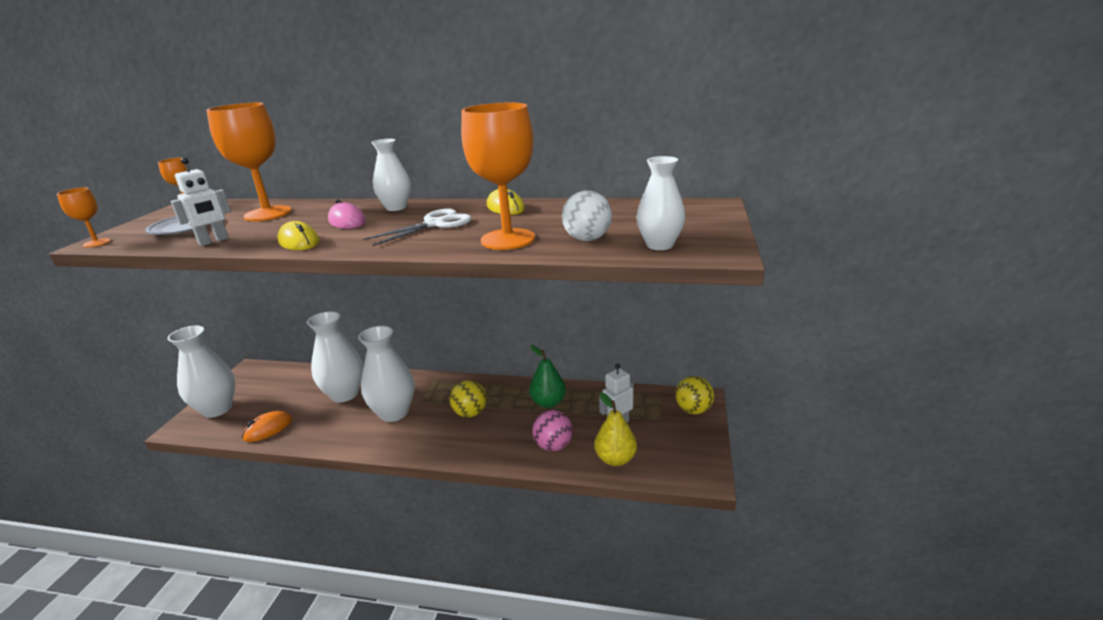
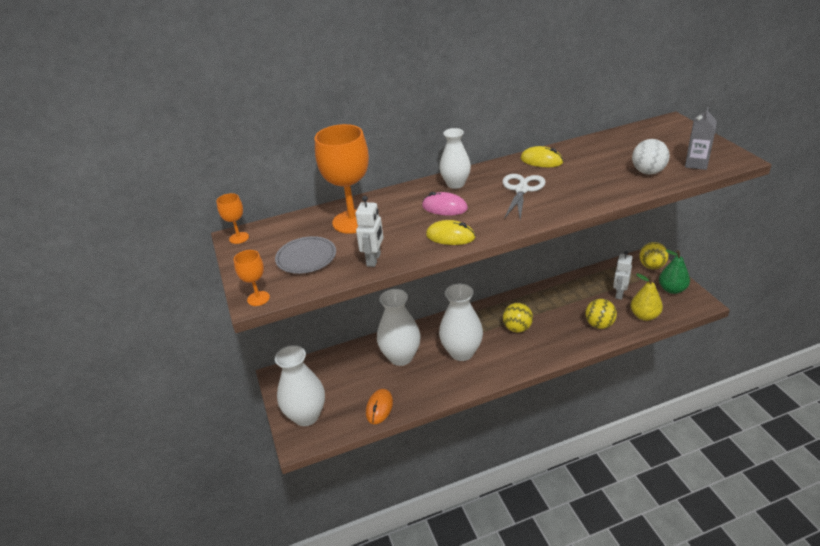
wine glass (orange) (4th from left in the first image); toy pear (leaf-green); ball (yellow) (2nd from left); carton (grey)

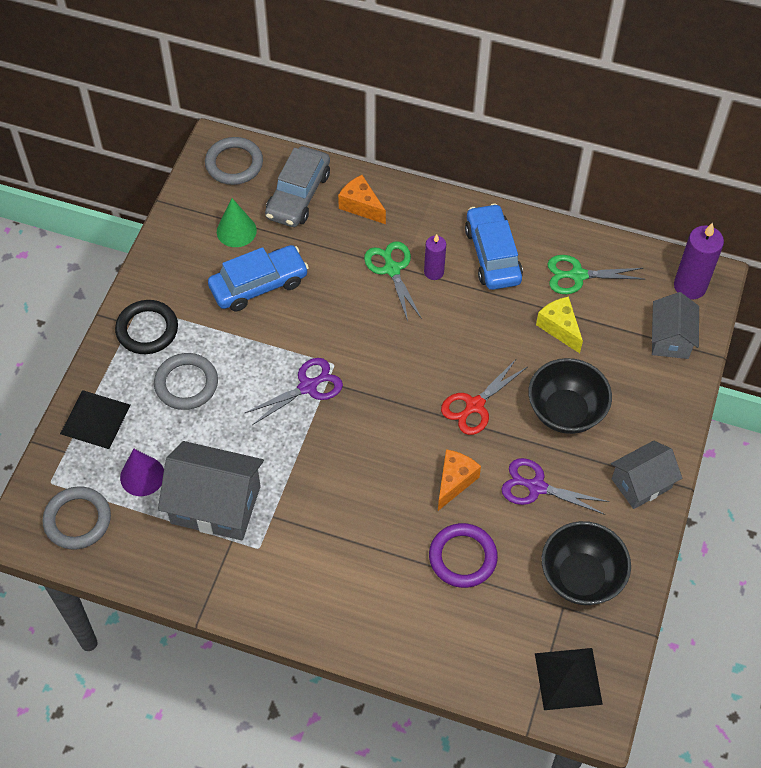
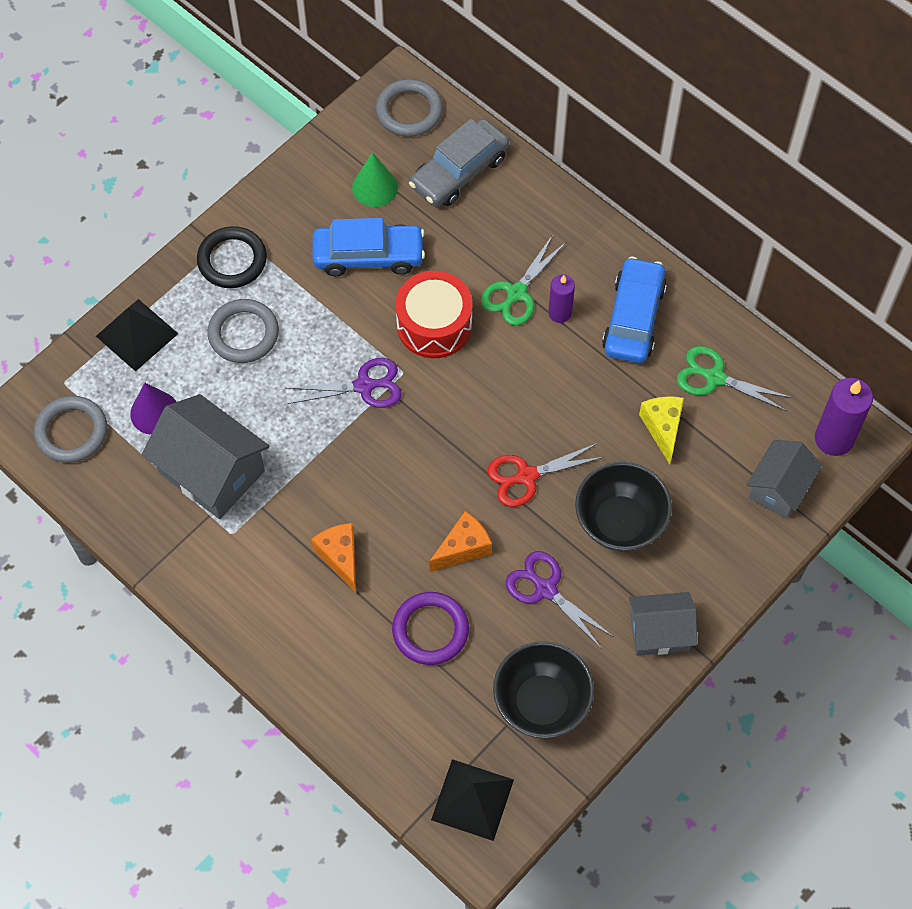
piece of cheese (orange) (1st from left); pair of scissors (leaf-green) (1st from left); snare drum (crimson)

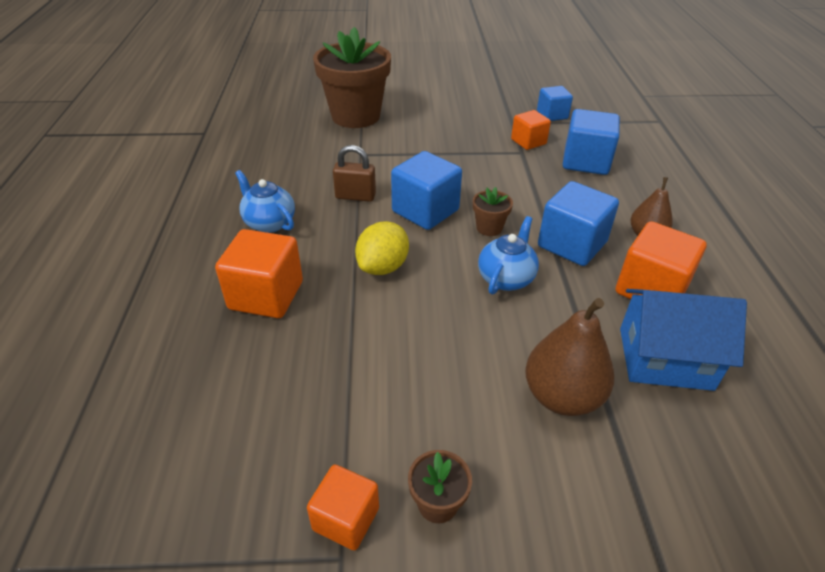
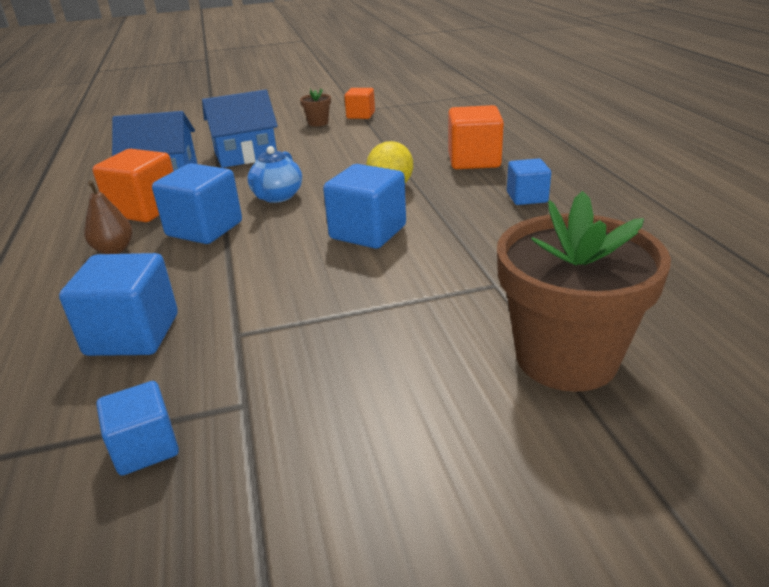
cube (blue) (5th from left); padlock (brown); flower pot (brown) (3rd from left in the first image); cube (orange) (3rd from left in the first image); house (blue) (2nd from left)

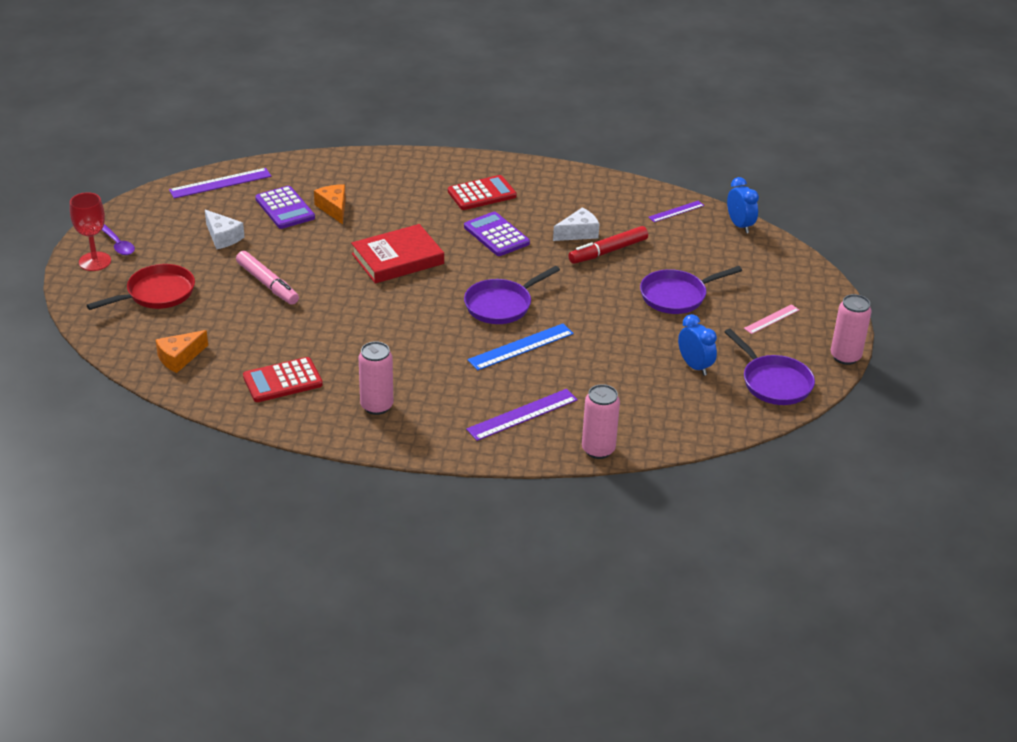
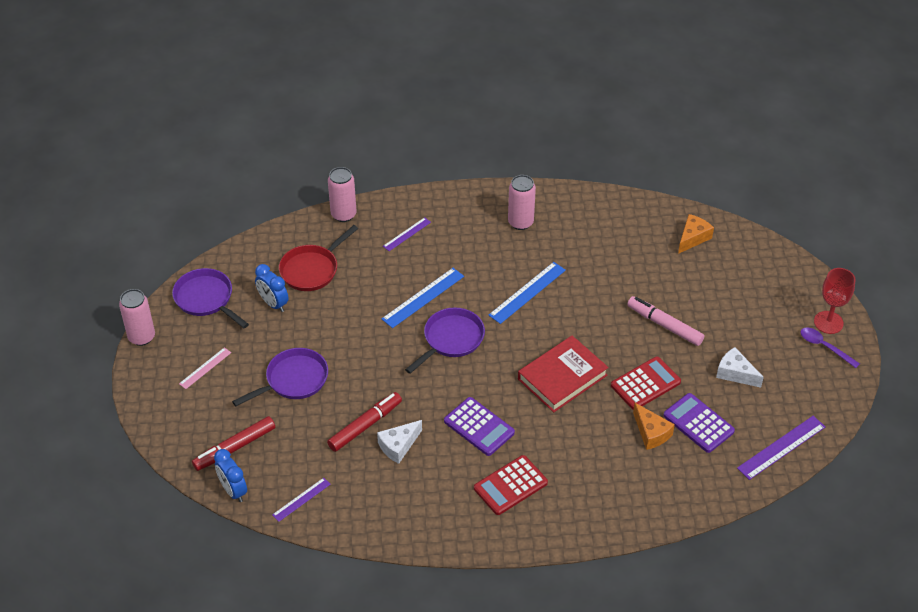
pan (crimson); adding machine (crimson) (2nd from left); straightedge (purple) (2nd from left); marker pen (crimson) (1st from left); straightedge (blue) (2nd from left)

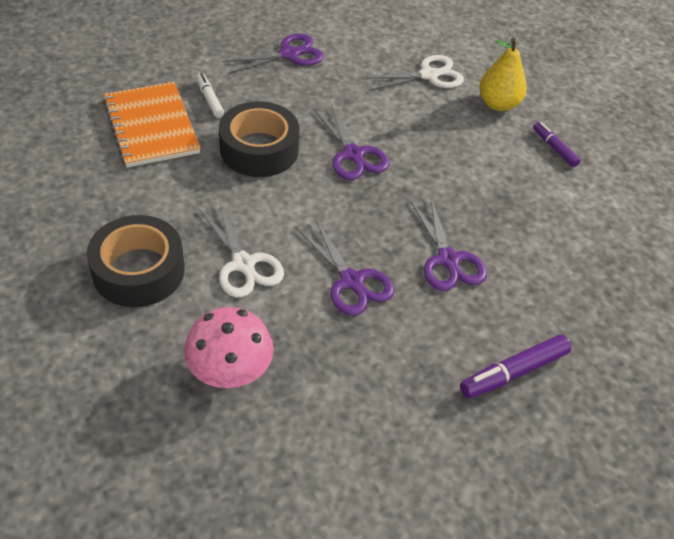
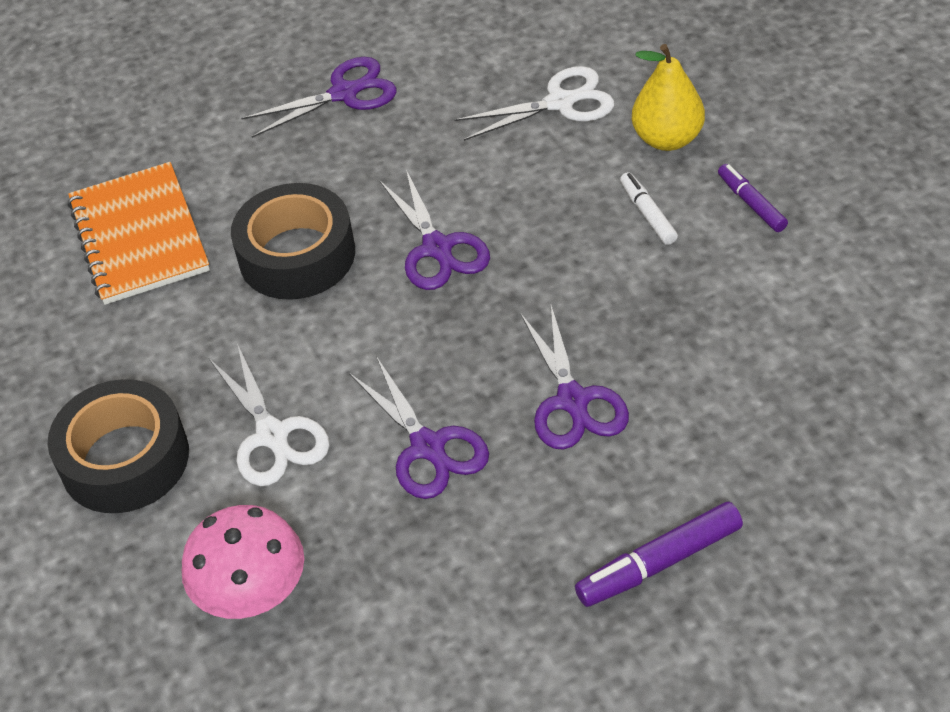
marker pen (snow-white)

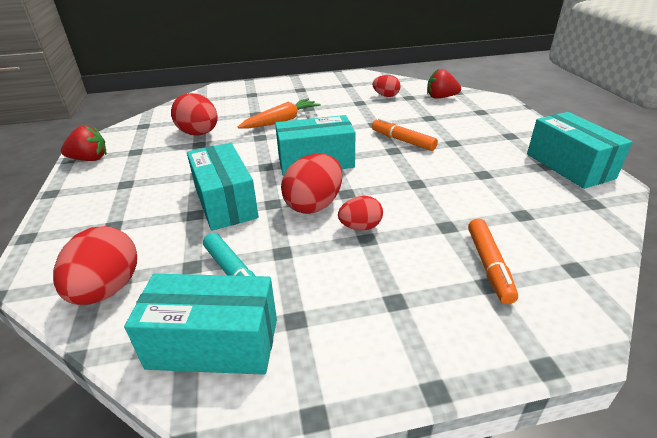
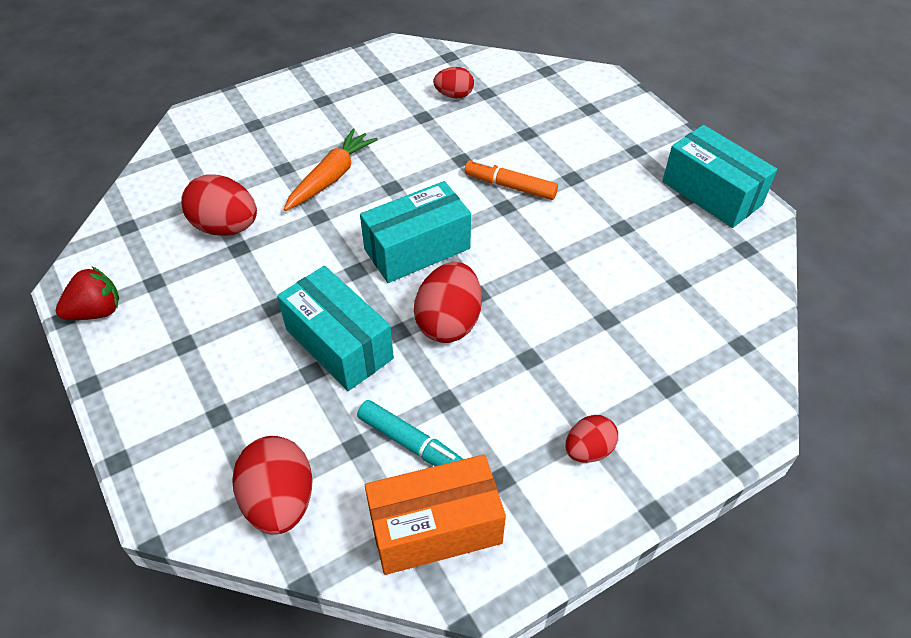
parcel (orange); toy egg (crimson) (5th from left); strawberry (crimson) (2nd from left in the first image); marker pen (orange) (2nd from left in the first image)

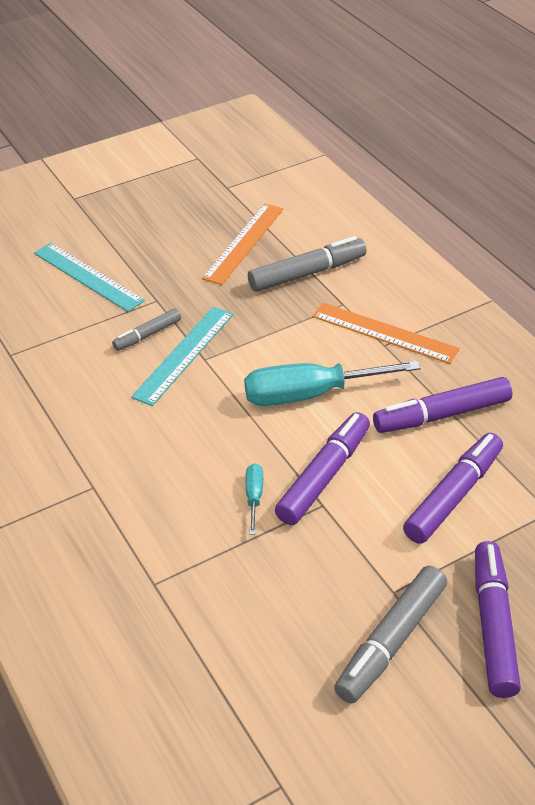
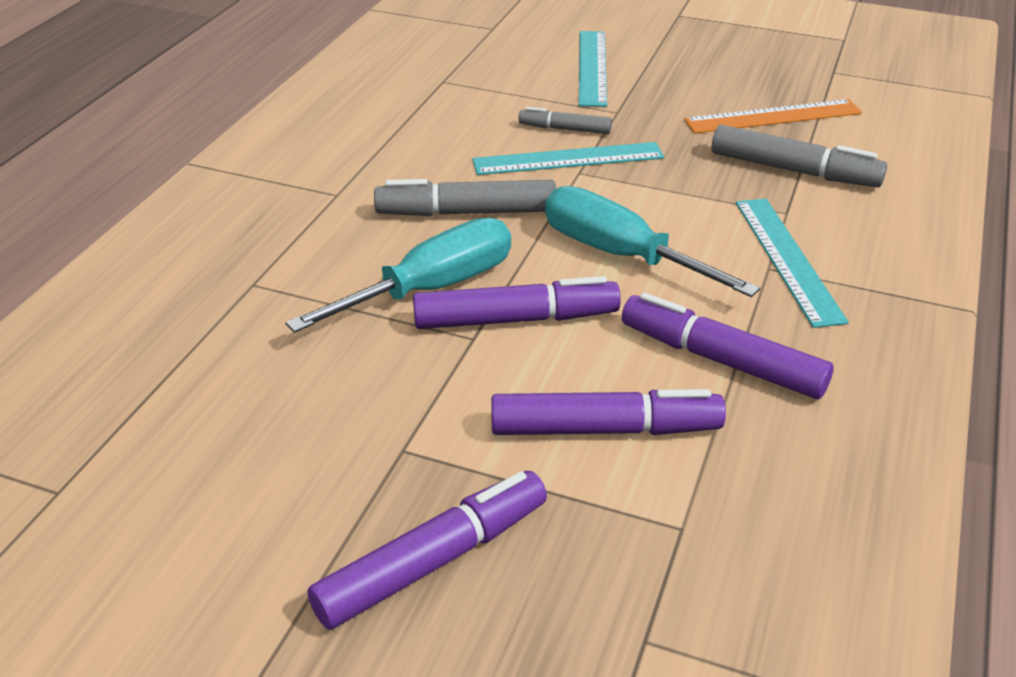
screwdriver (aqua) (1st from left); straightedge (aqua) (3rd from left); marker pen (grey) (1st from left)

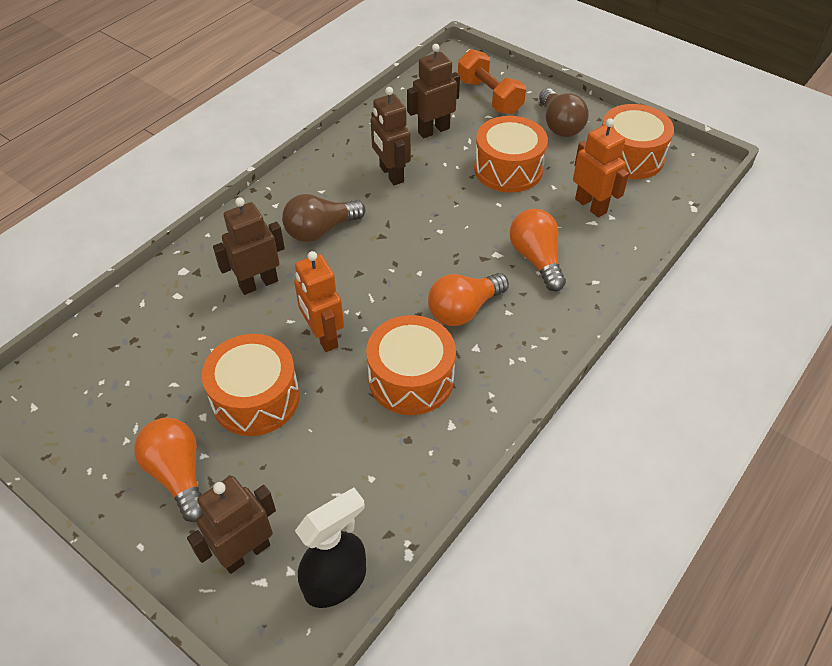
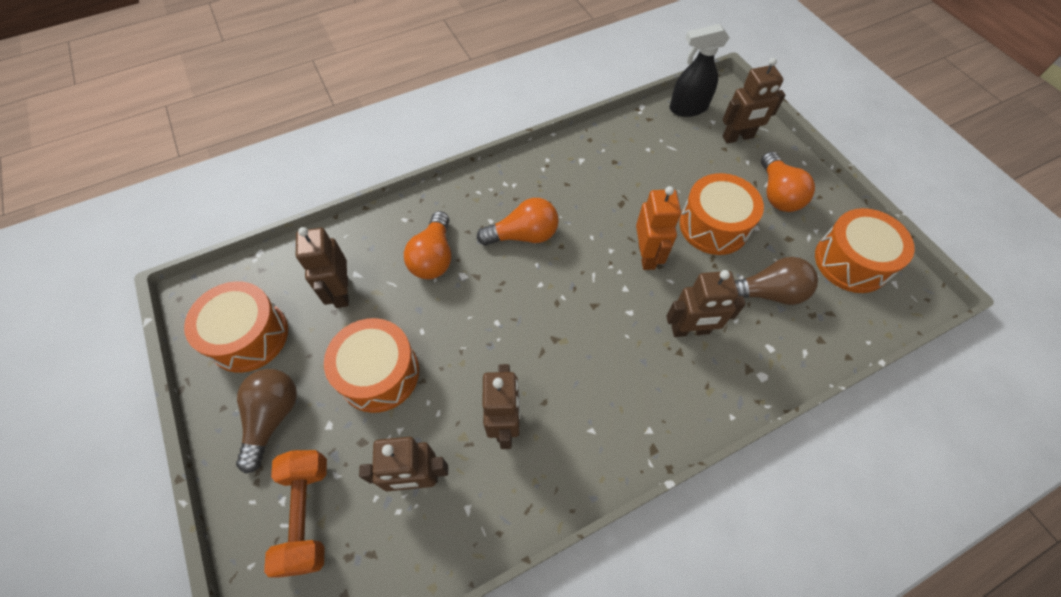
light bulb (brown) (2nd from left); snare drum (orange) (4th from left); toy robot (brown) (1st from left)

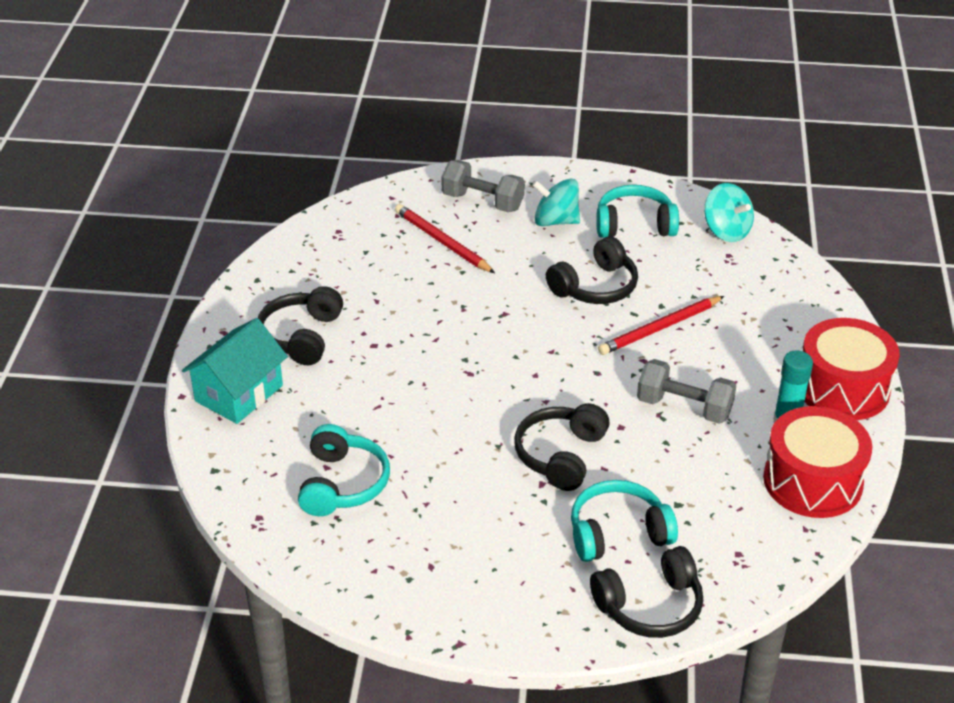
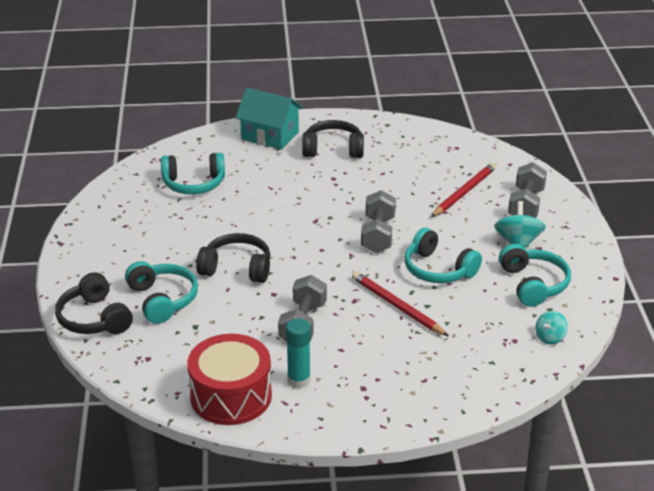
headset (aqua) (3rd from left); whirligig (aqua) (2nd from left); snare drum (crimson) (2nd from left in the first image); hand weight (grey) (2nd from left)

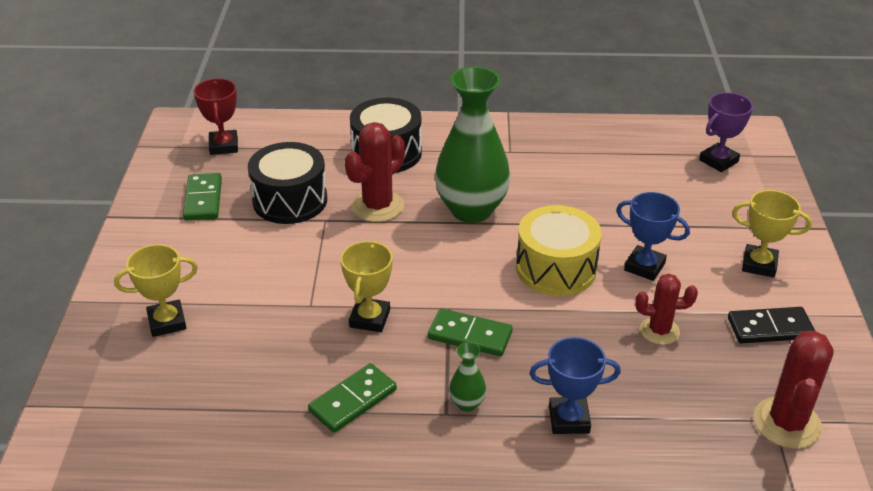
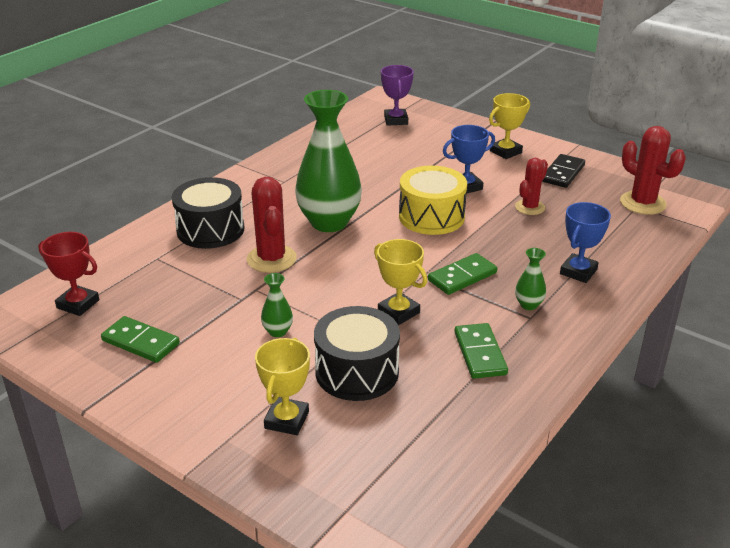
snare drum (black) (2nd from left); tall vase (leaf-green) (1st from left)

